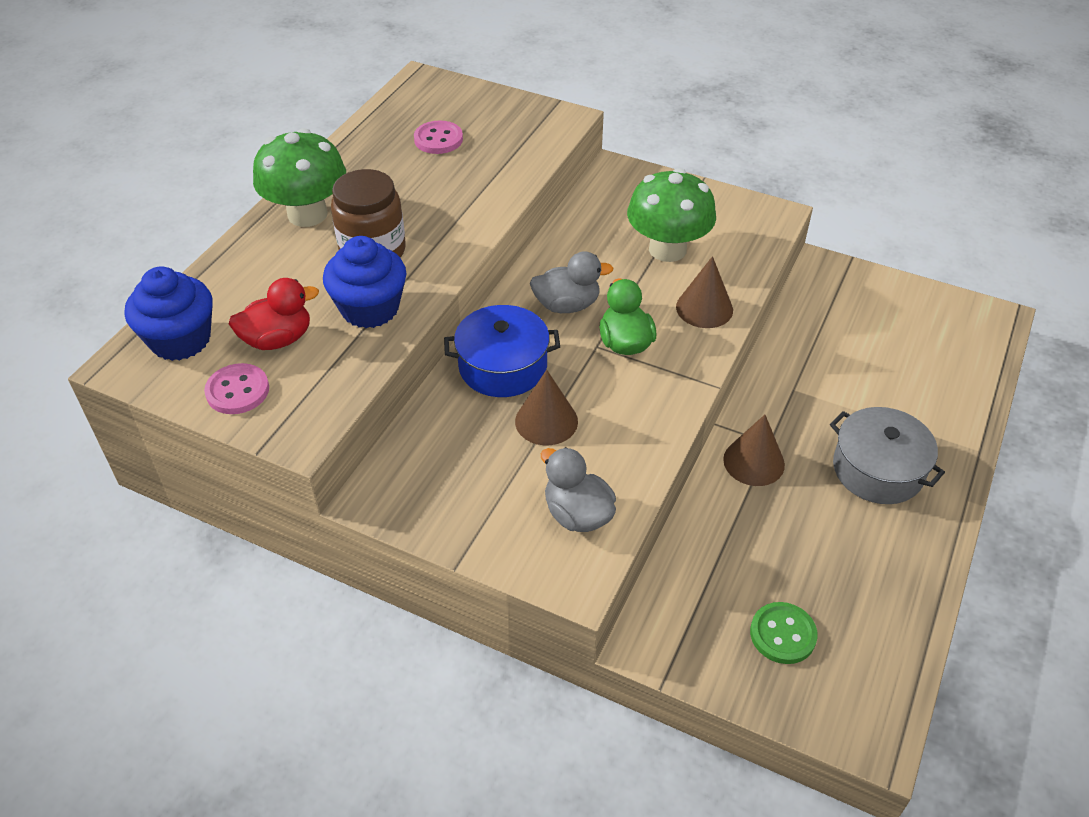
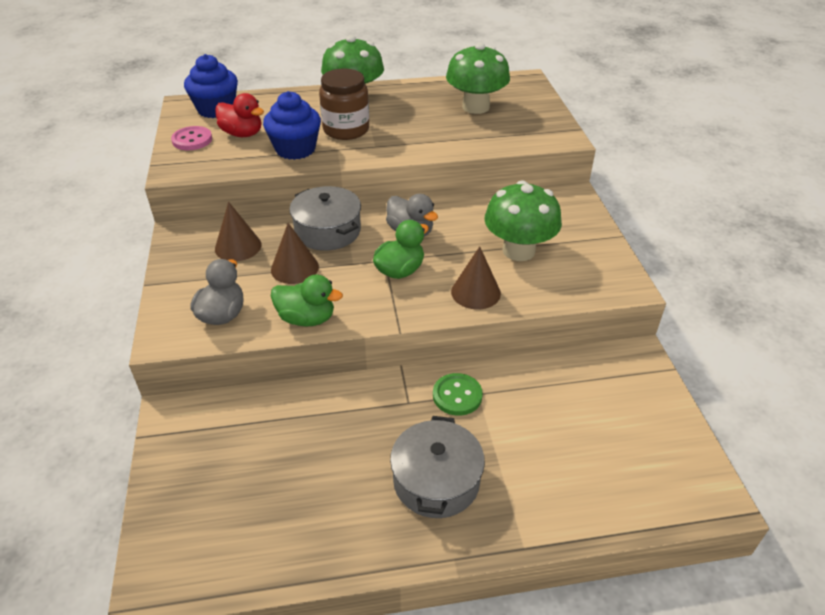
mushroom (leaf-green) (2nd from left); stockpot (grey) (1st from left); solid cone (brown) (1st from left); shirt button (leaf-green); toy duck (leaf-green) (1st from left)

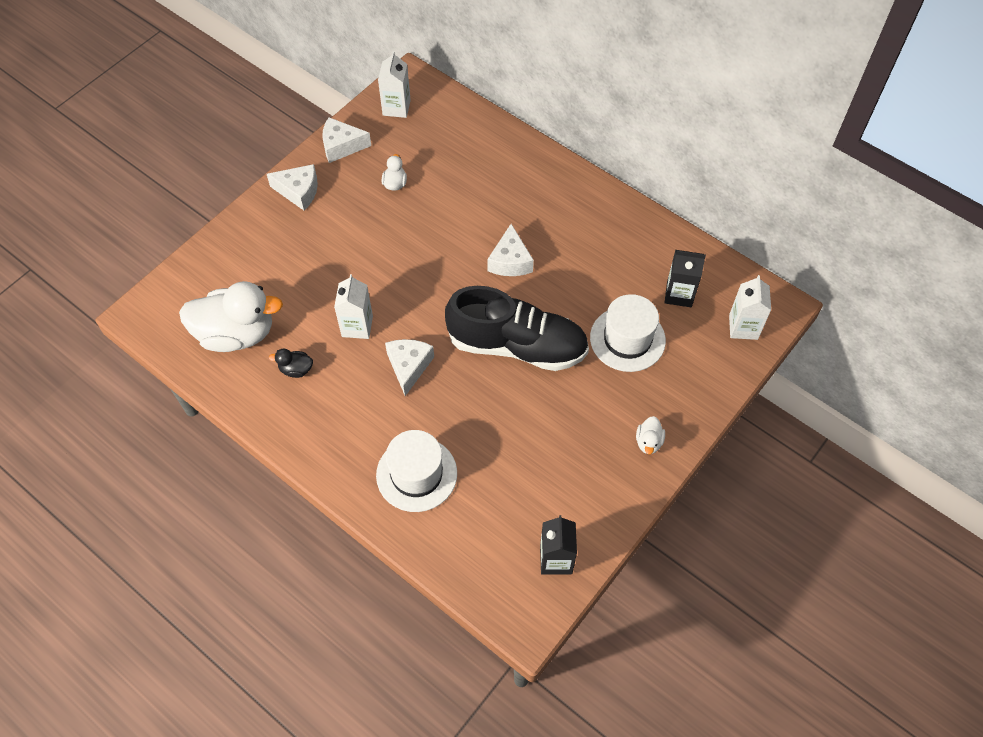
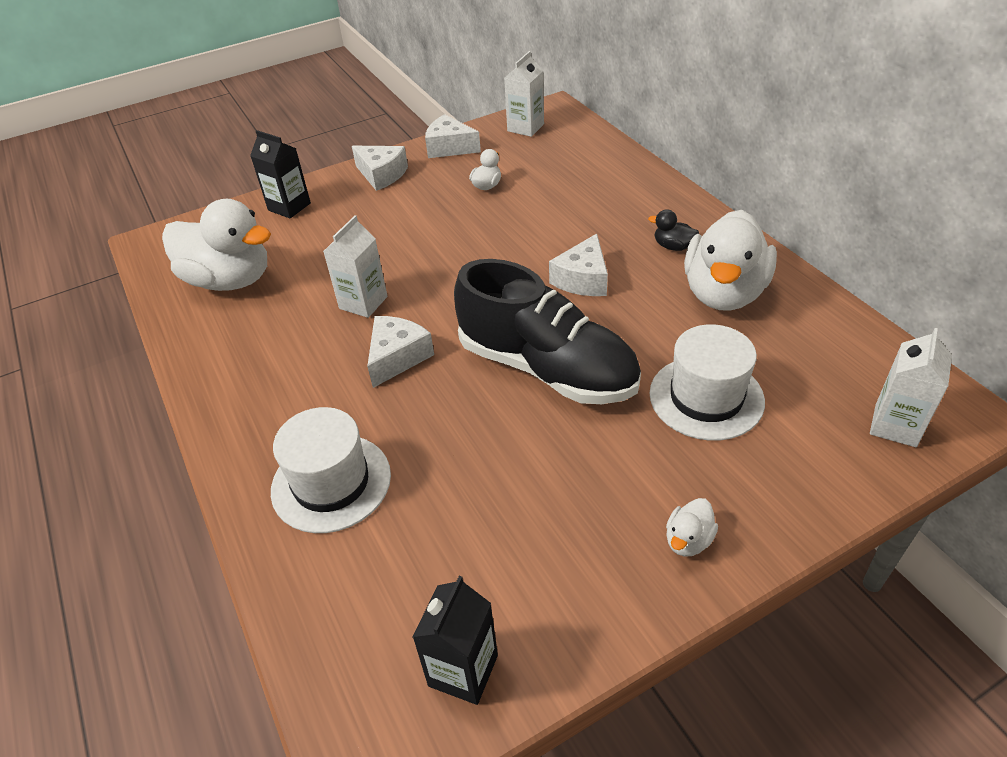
toy duck (black); carton (black) (1st from left); toy duck (snow-white) (4th from left)

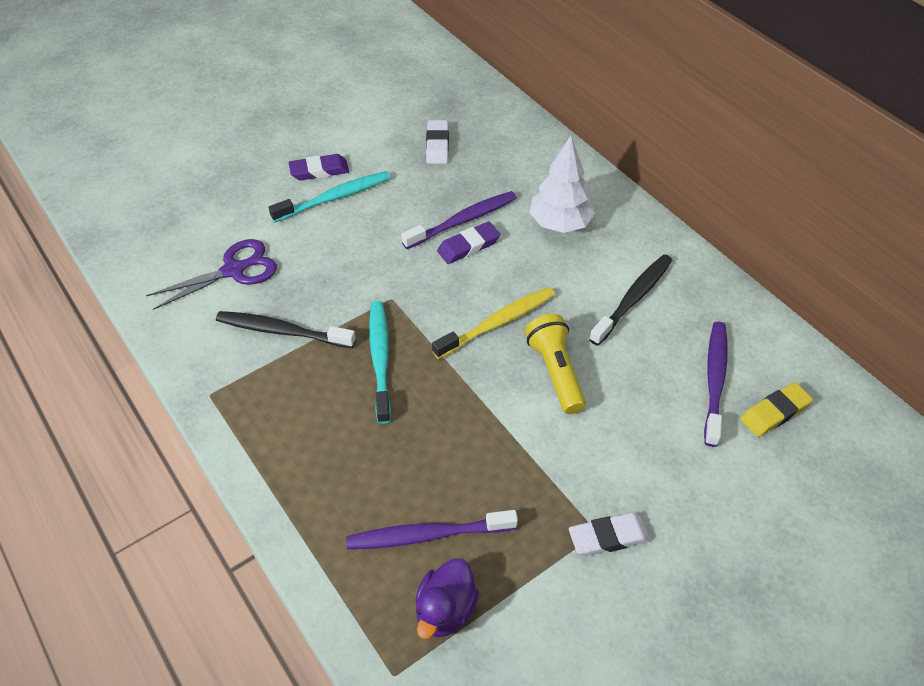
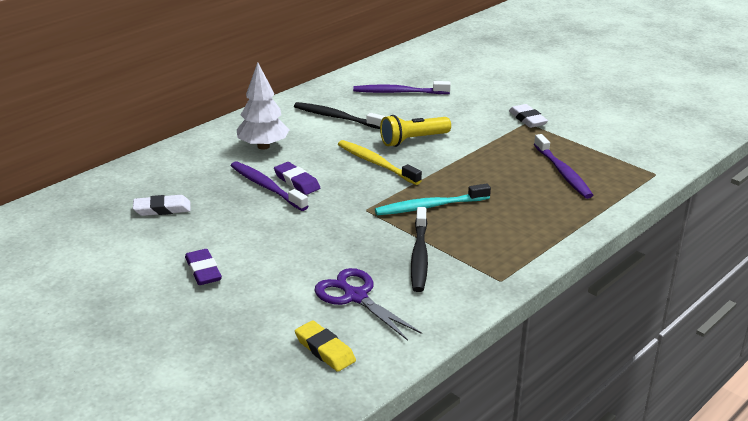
dental brush (aqua) (1st from left in the first image); toy duck (purple); eraser (yellow)

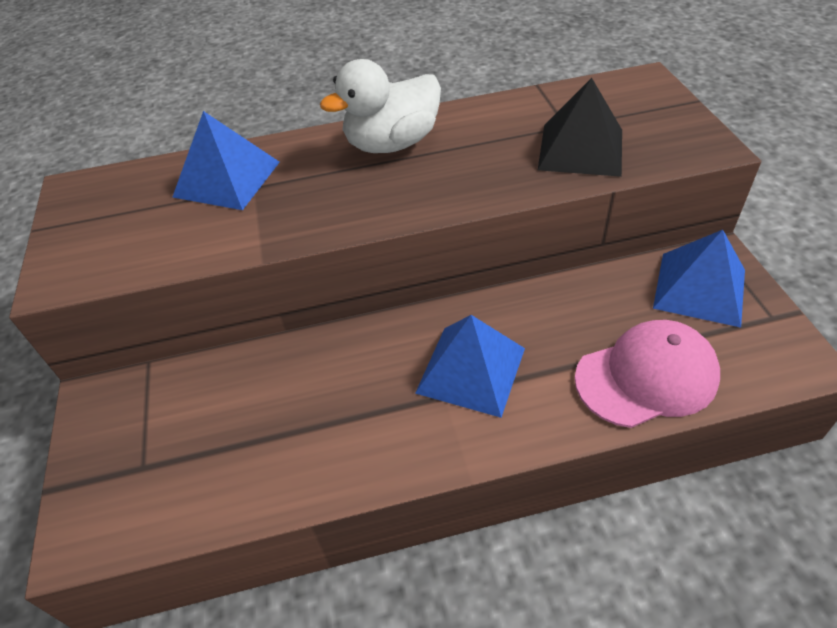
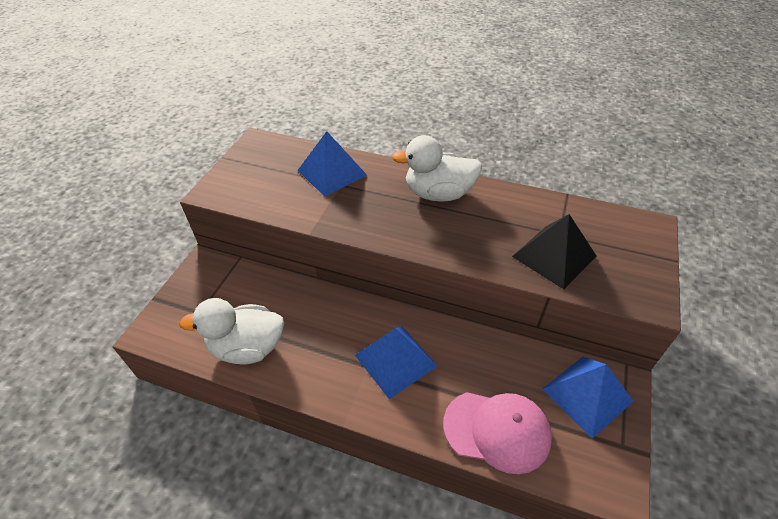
toy duck (snow-white) (1st from left)

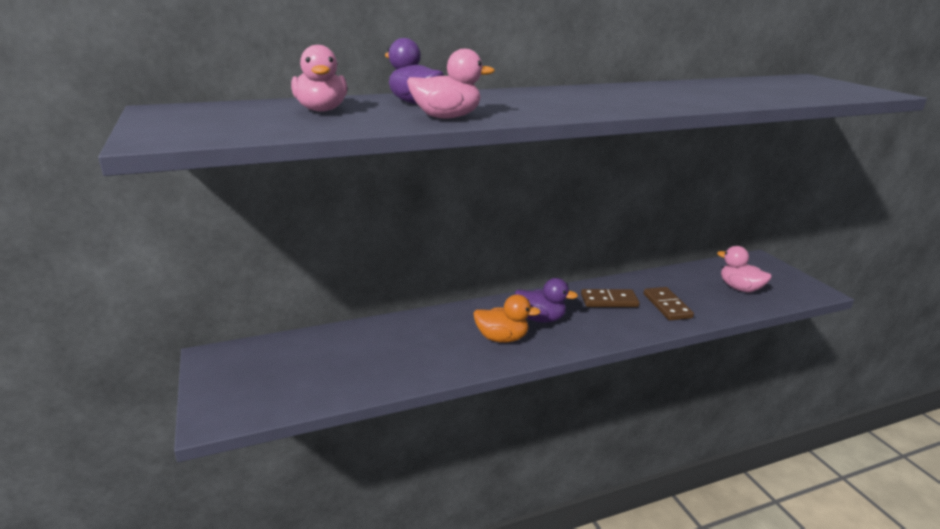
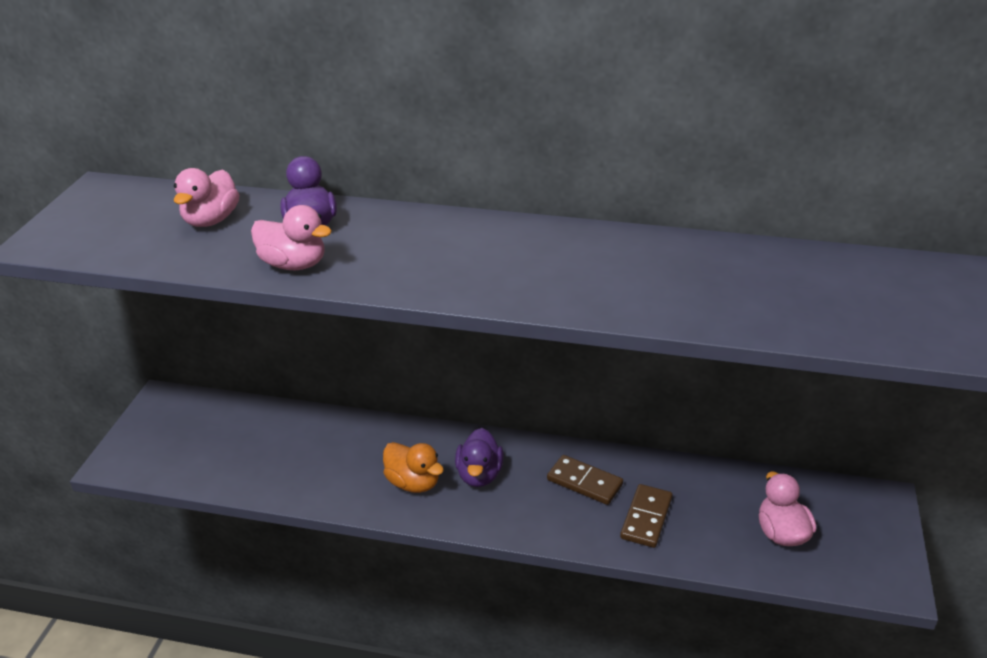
toy duck (purple) (2nd from left)

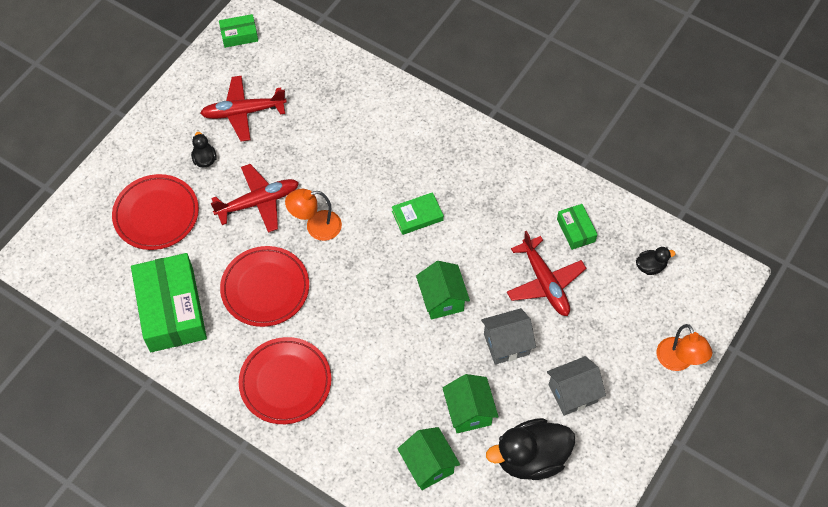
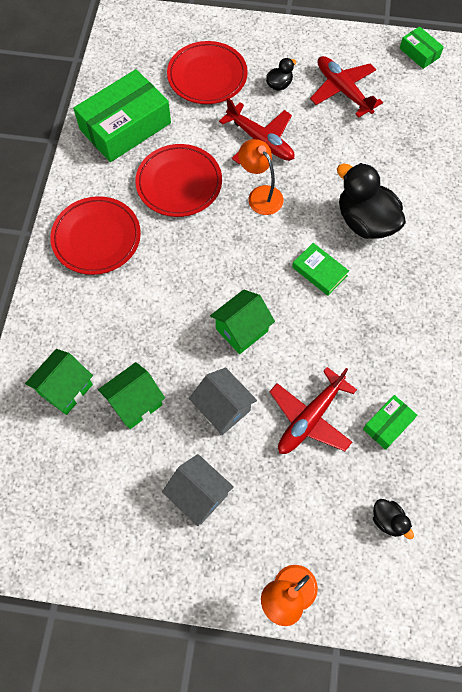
toy duck (black) (2nd from left)

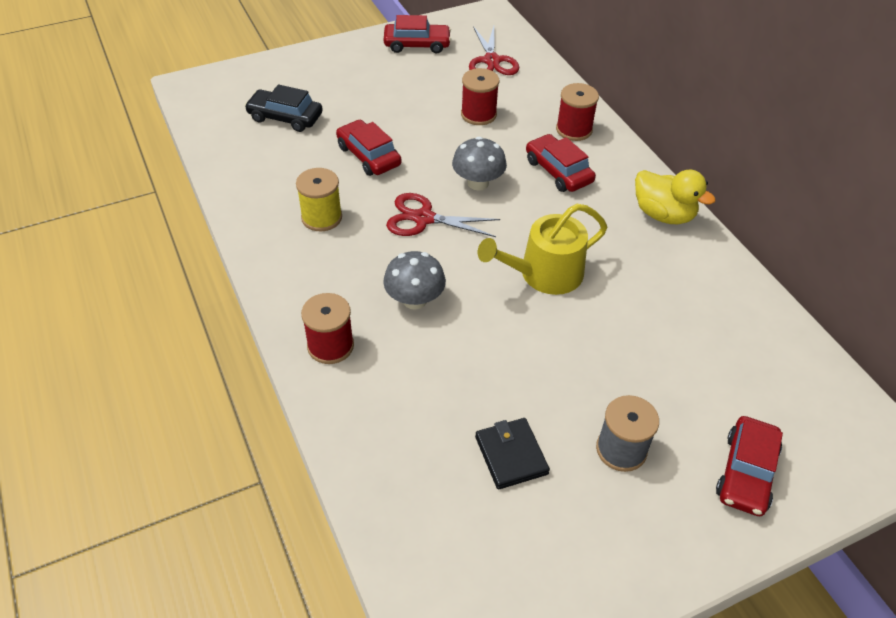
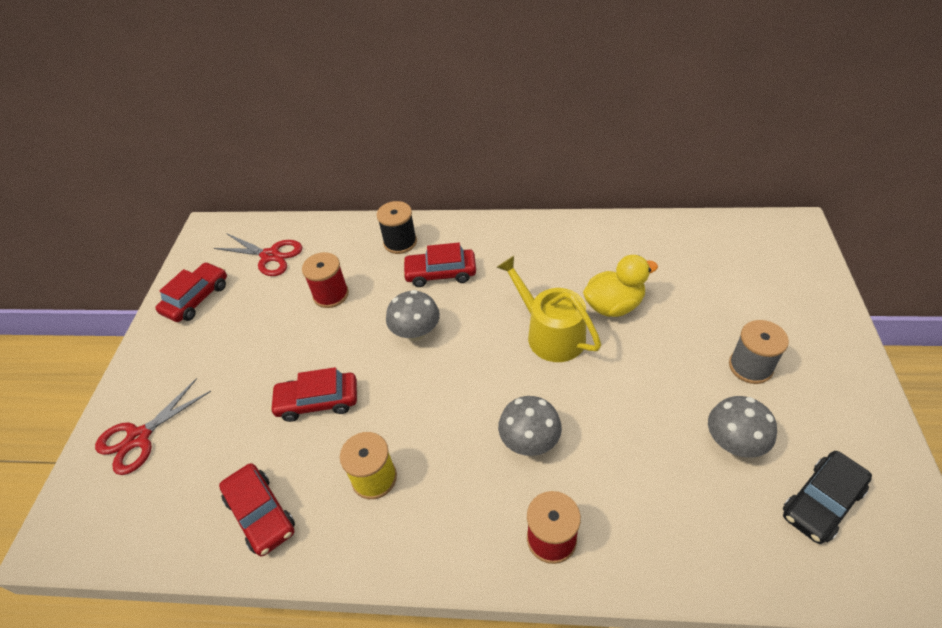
toy car (black); pair of scissors (crimson) (1st from left); mushroom (grey) (3rd from left); sprinkling can (yellow); bobbin (black); toy duck (yellow); toy car (crimson) (2nd from left)

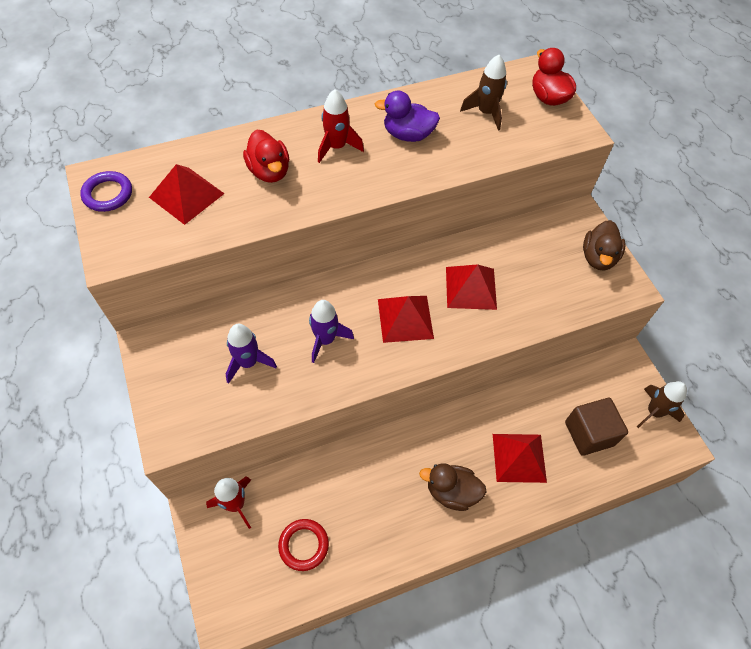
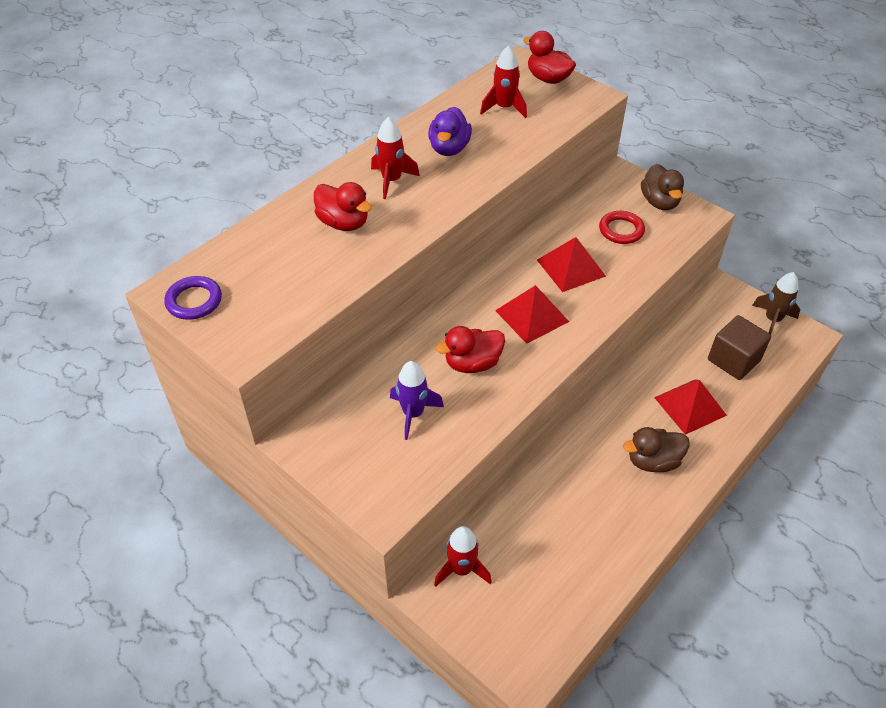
pyramid (crimson) (1st from left in the first image); hoop (crimson); toy duck (crimson) (2nd from left); toy duck (purple); toy rocket (crimson) (3rd from left)

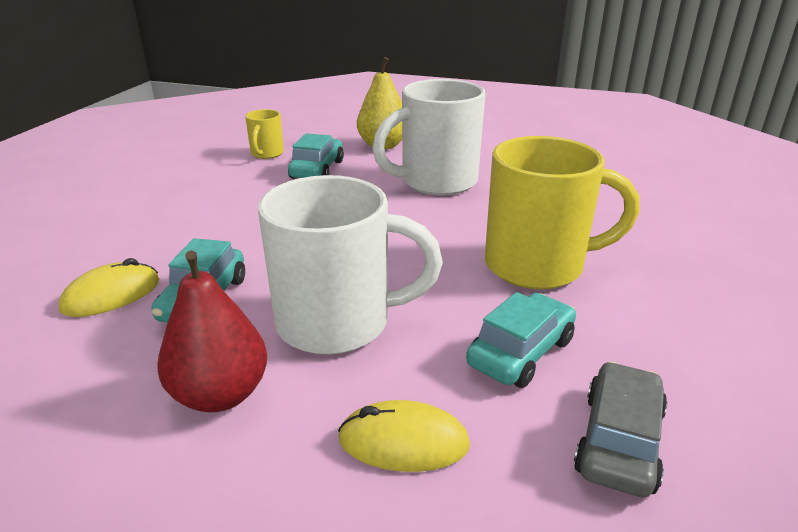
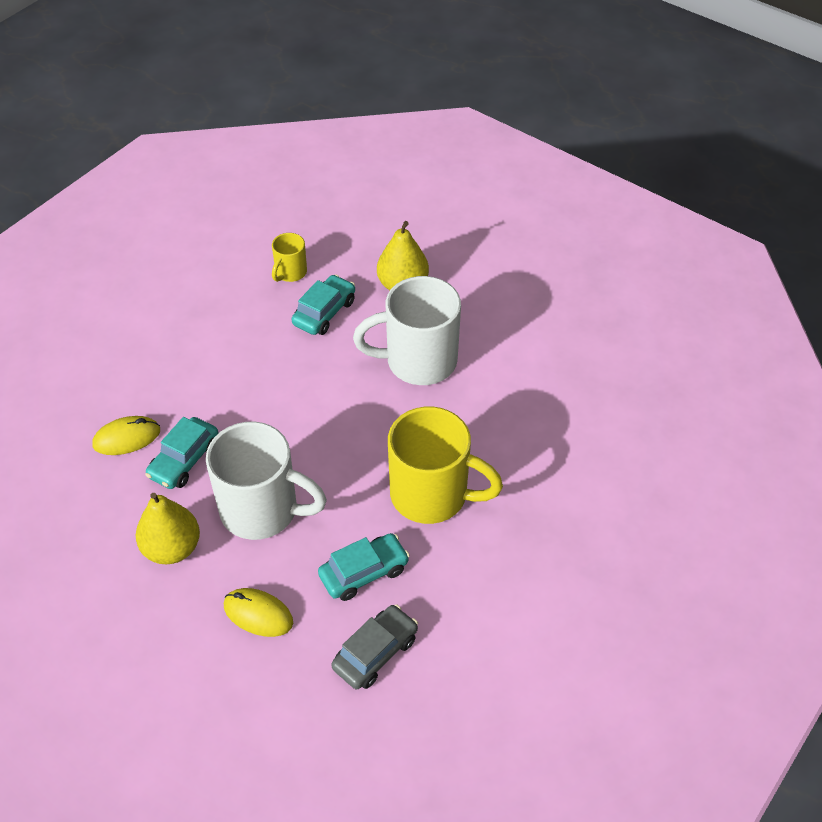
toy pear (yellow) (1st from left)

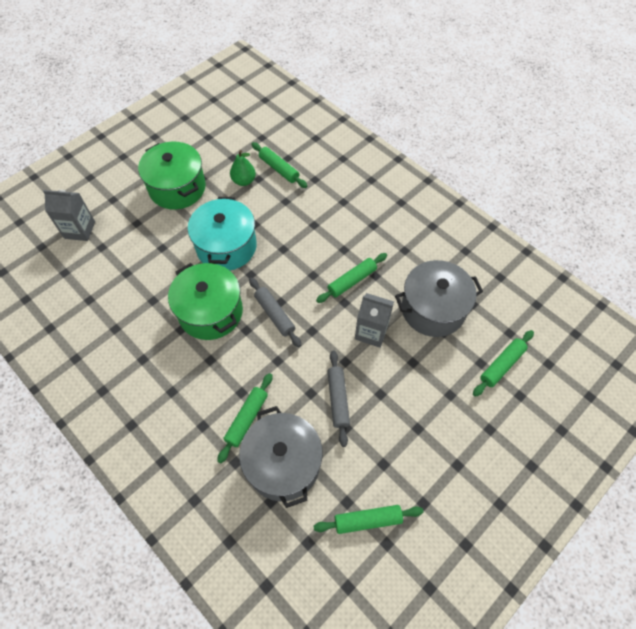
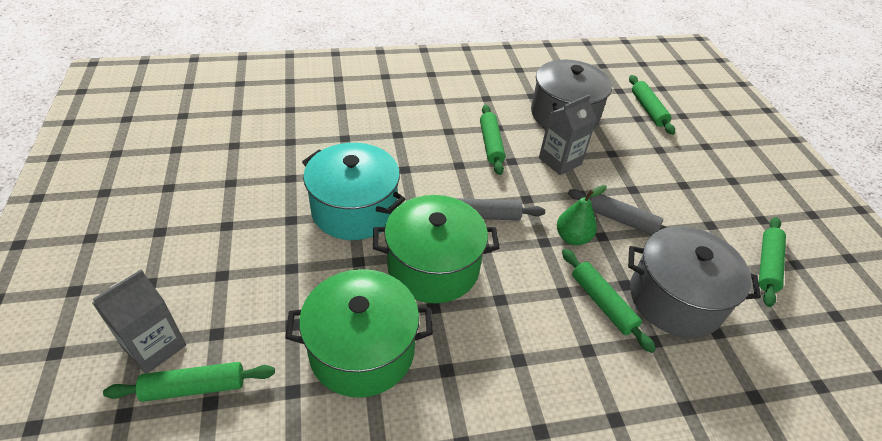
stockpot (leaf-green) (1st from left); toy pear (leaf-green); pastry roller (leaf-green) (1st from left)

